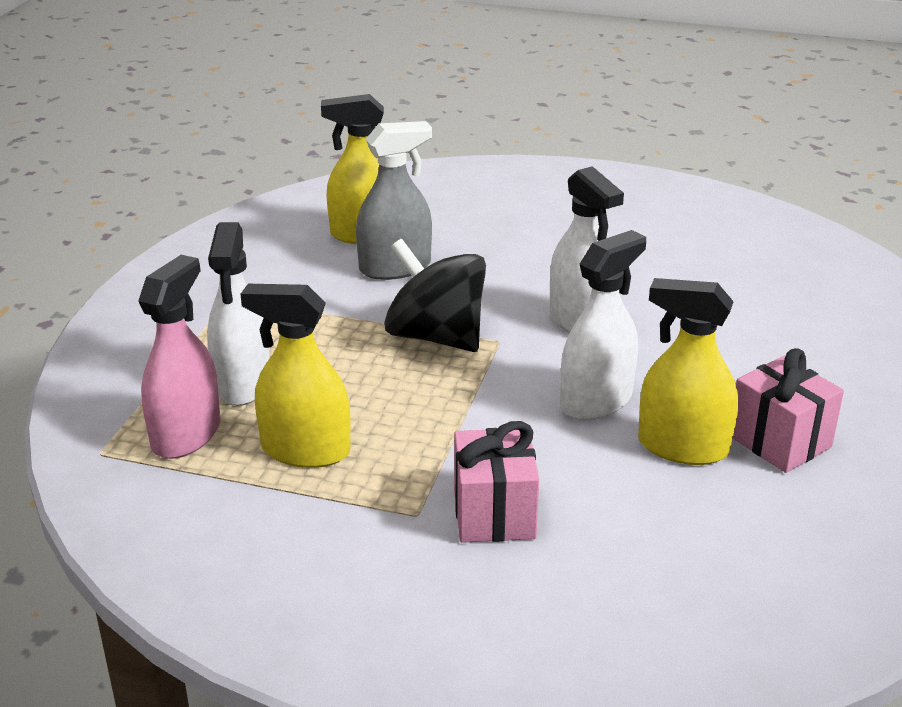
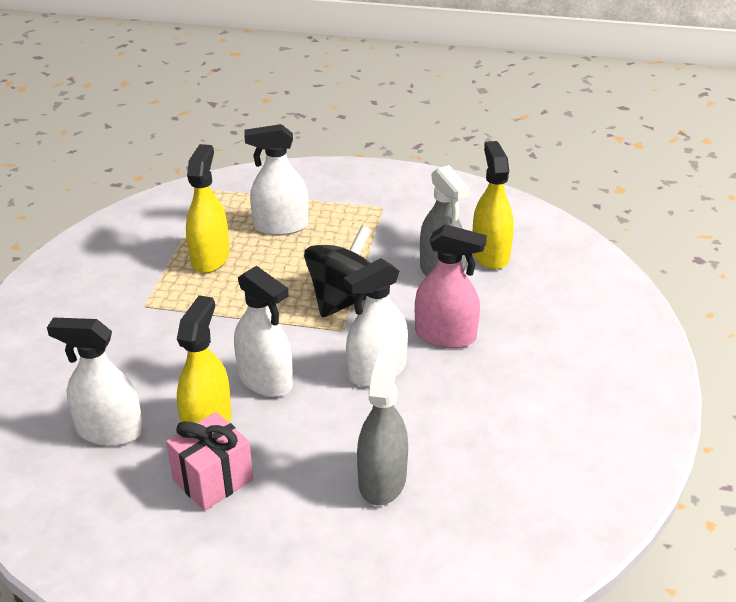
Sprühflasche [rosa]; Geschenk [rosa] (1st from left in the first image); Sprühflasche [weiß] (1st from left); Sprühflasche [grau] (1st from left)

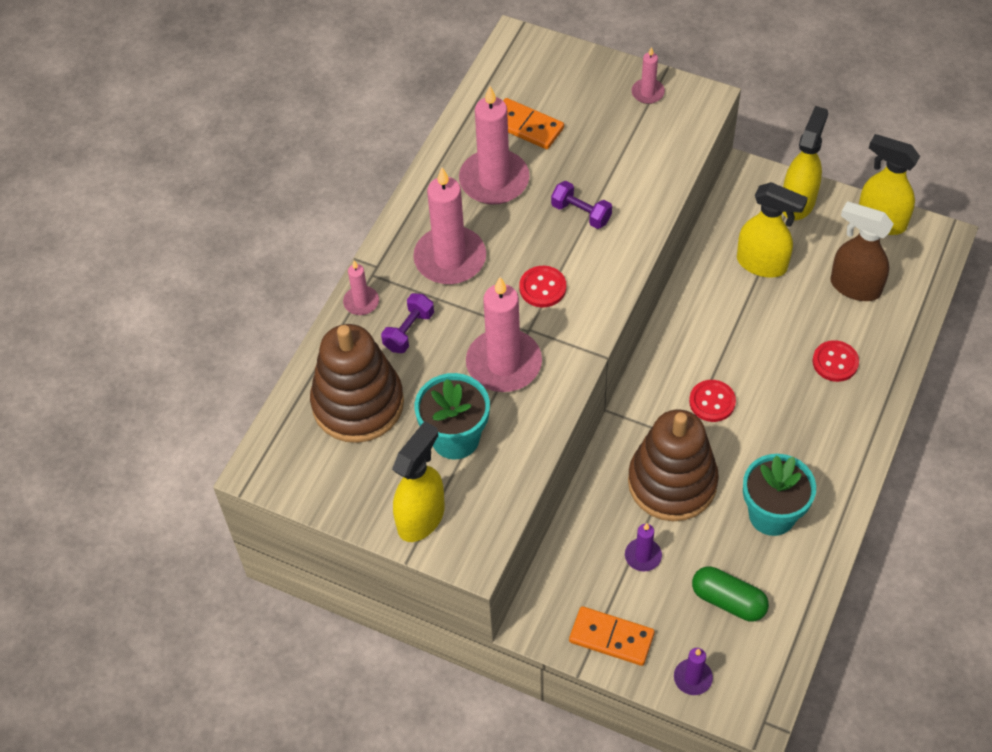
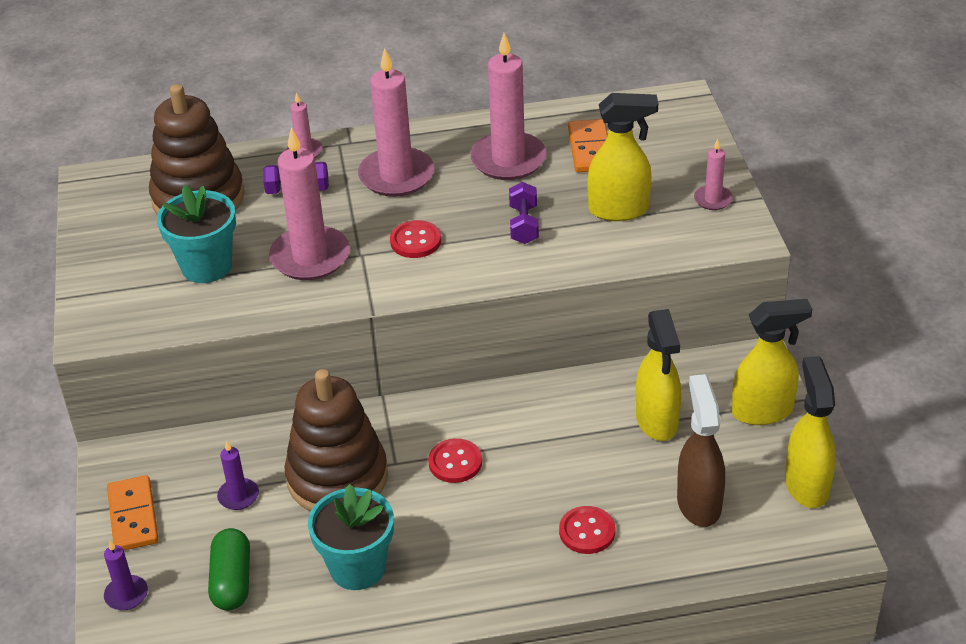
Sprühflasche [gelb] (1st from left)

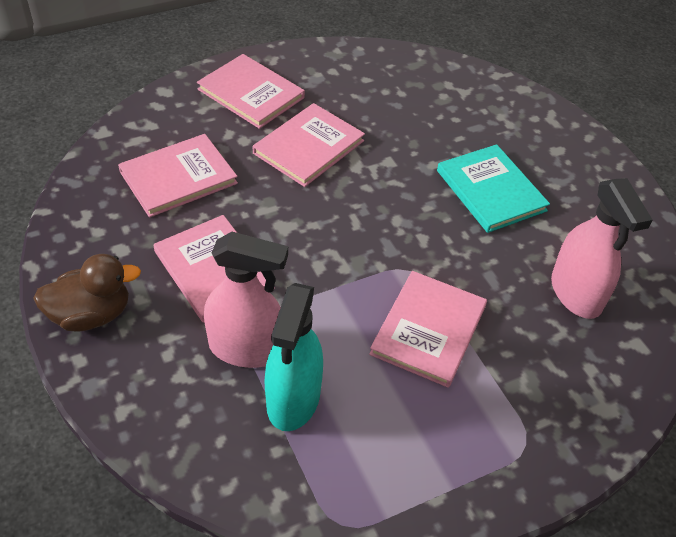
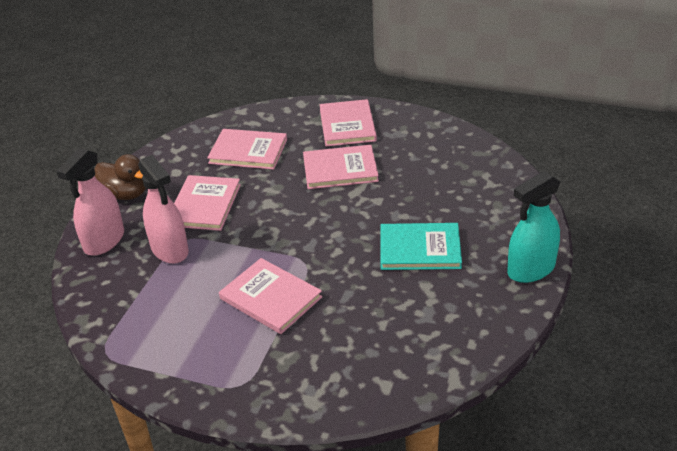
Sprühflasche [türkis]; Buch [rosa] (3rd from left); Buch [türkis]; Sprühflasche [rosa] (1st from left)

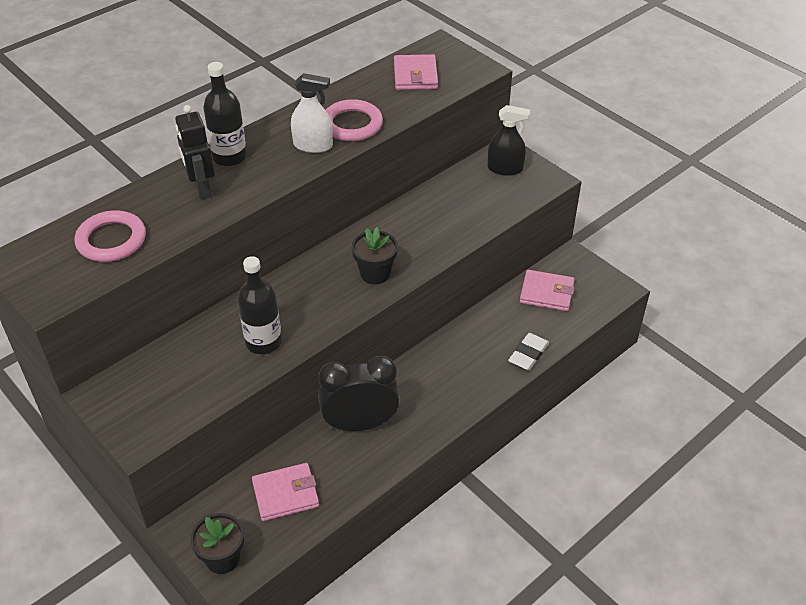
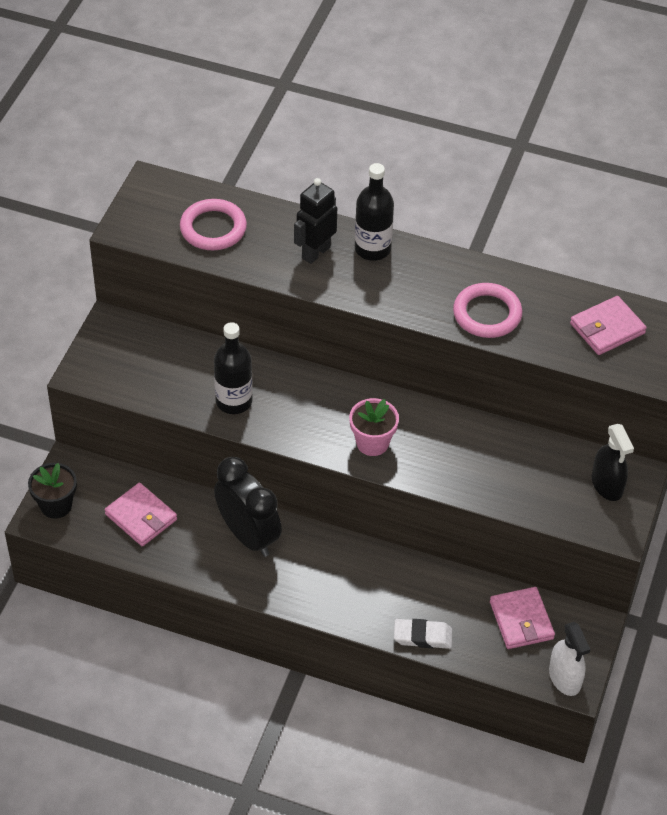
Sprühflasche [weiß]; Blumentopf [rosa]

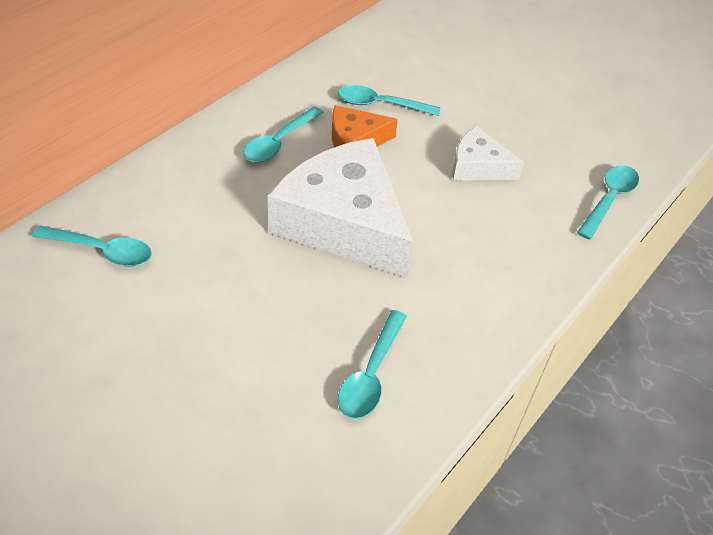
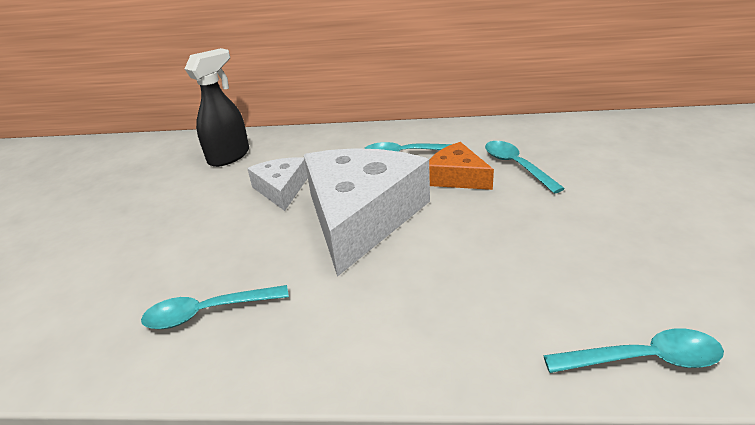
Sprühflasche [schwarz]; Käse [weiß] (1st from left)

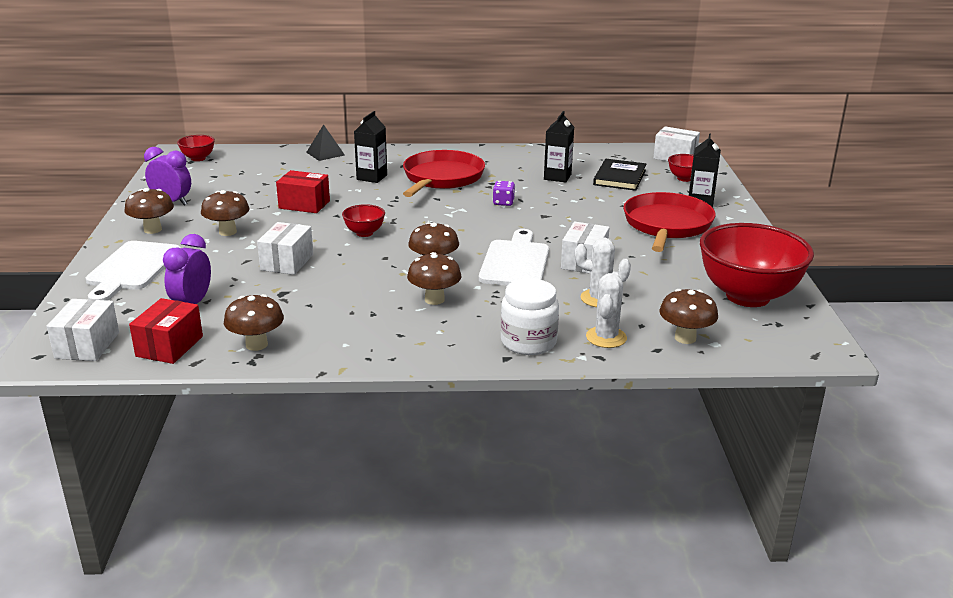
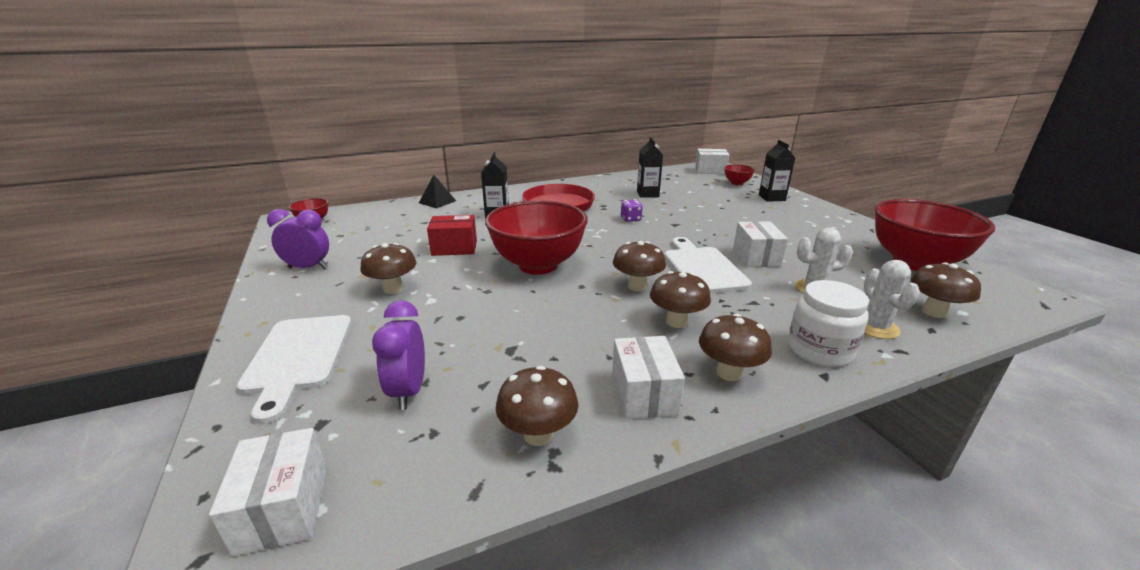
Pilz [braun] (5th from left); Schachtel [rot] (1st from left in the first image); Schachtel [weiß] (2nd from left); Schüssel [rot] (2nd from left); Buch [schwarz]; Pfanne [rot] (2nd from left in the first image)

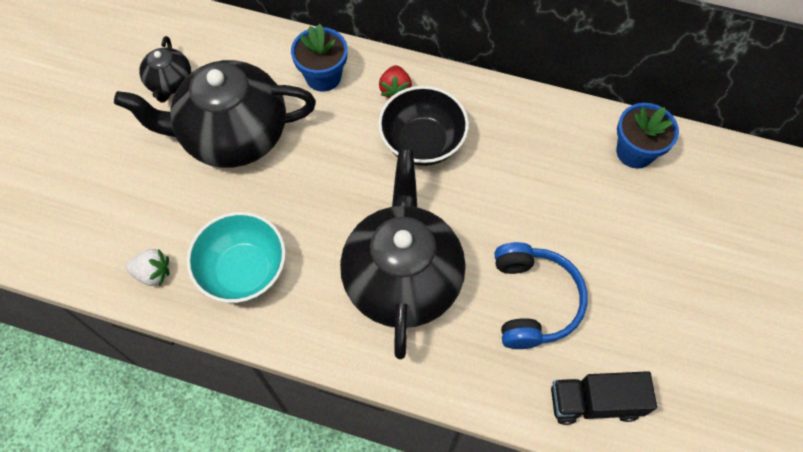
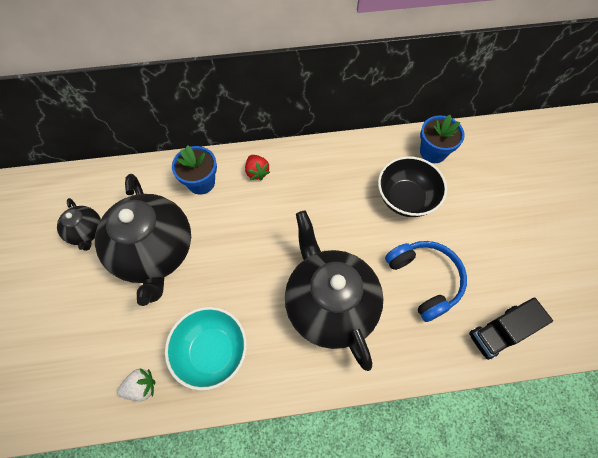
Teekanne [schwarz] (2nd from left); Schüssel [schwarz]

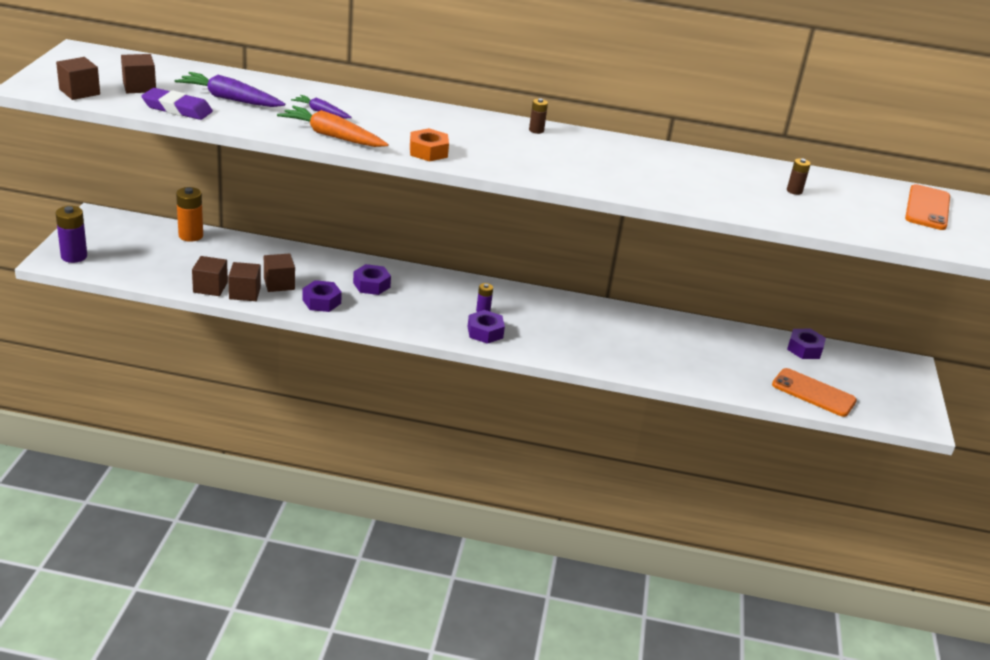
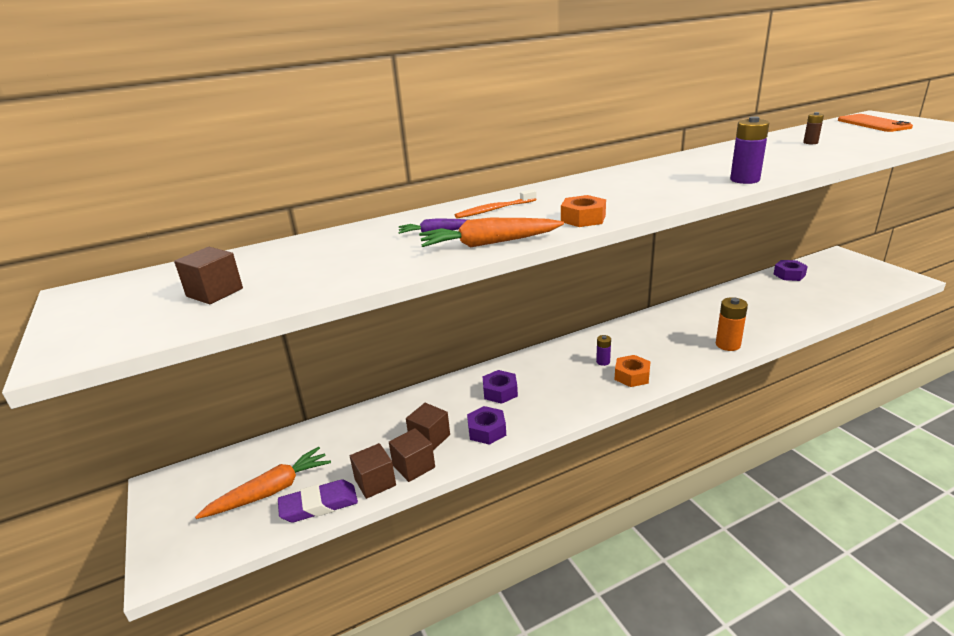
Kubus [braun] (1st from left in the first image); Batterie [lila] (2nd from left); Radiergummi [lila]; Karotte [lila] (1st from left in the first image); Batterie [orange]; Sechskantmutter [orange] (2nd from left); Batterie [braun] (1st from left in the first image); Handy [orange] (1st from left in the first image); Karotte [orange] (1st from left); Zahnbürste [orange]

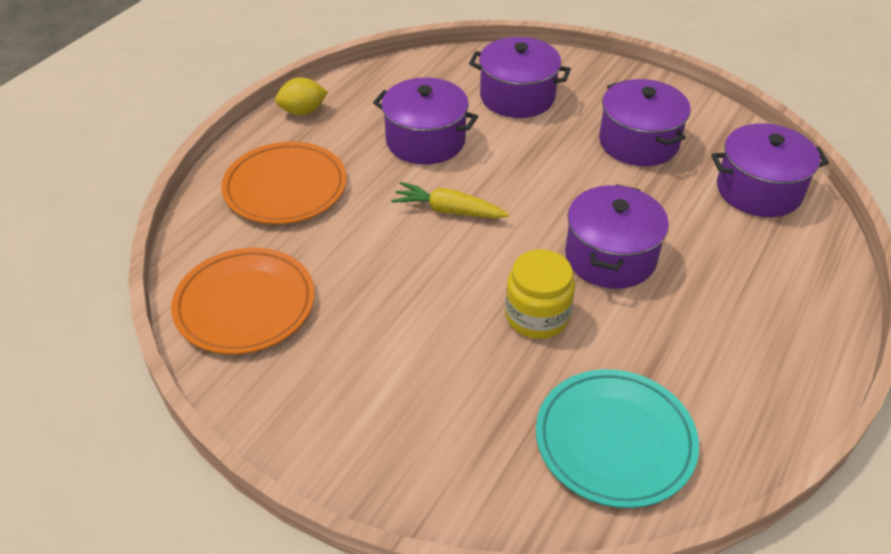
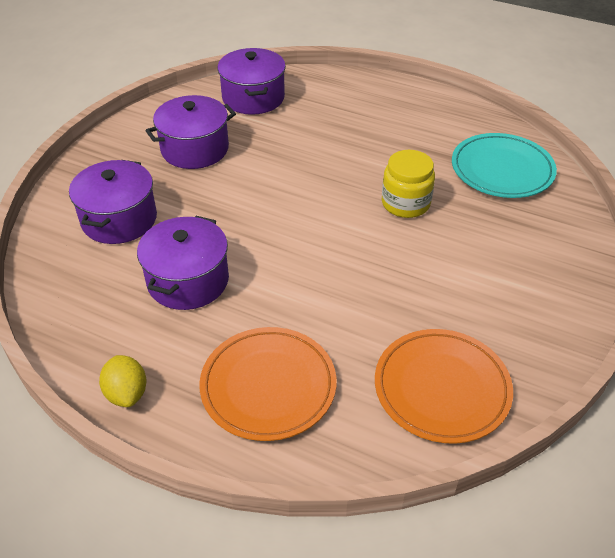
Karotte [gelb]; Kochtopf [lila] (3rd from left in the first image)

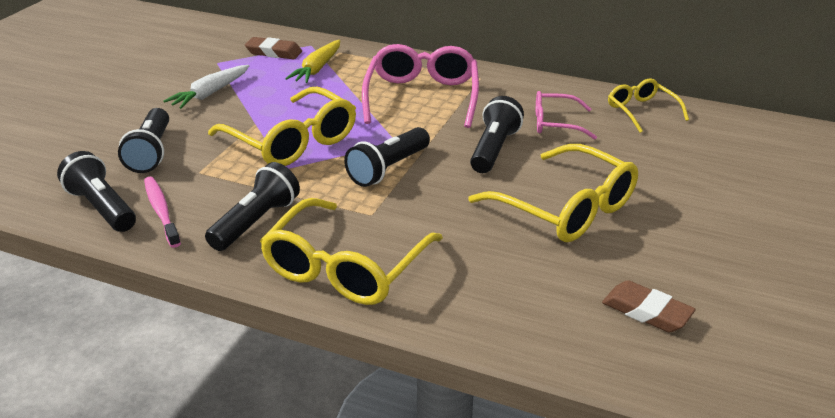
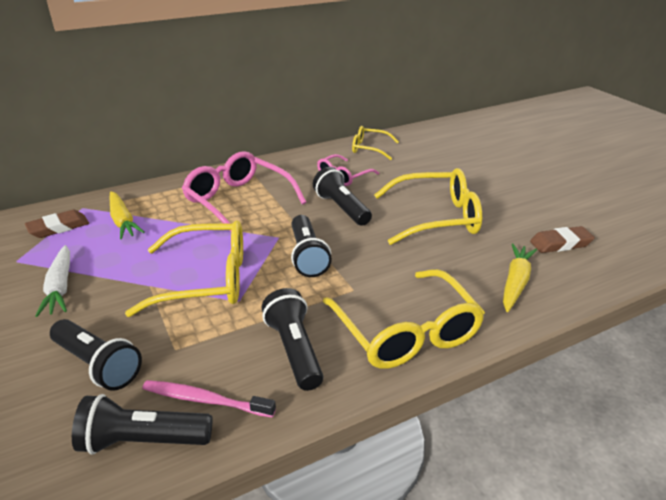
Karotte [gelb] (2nd from left)

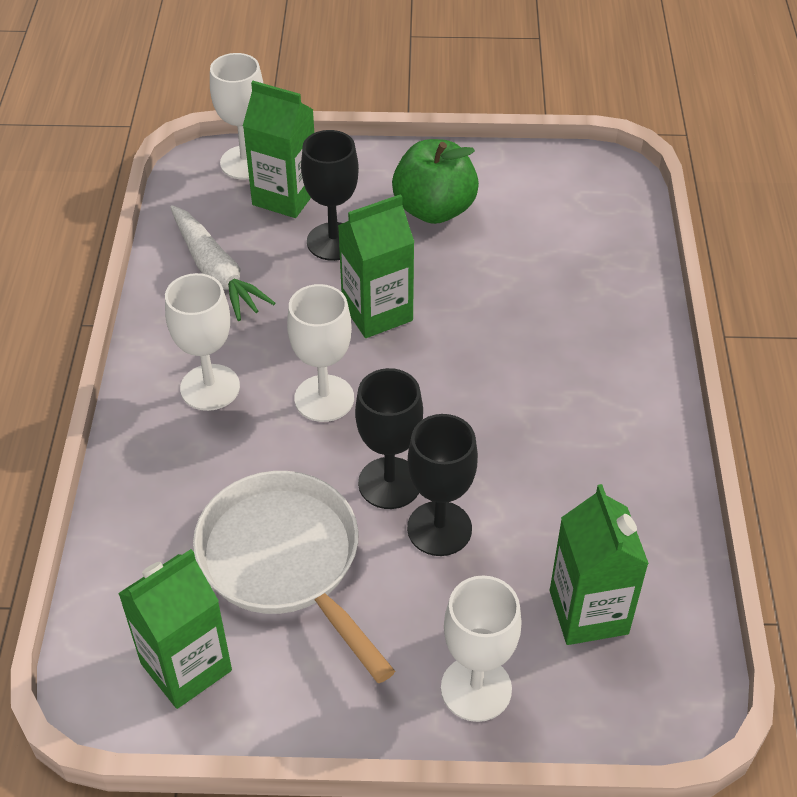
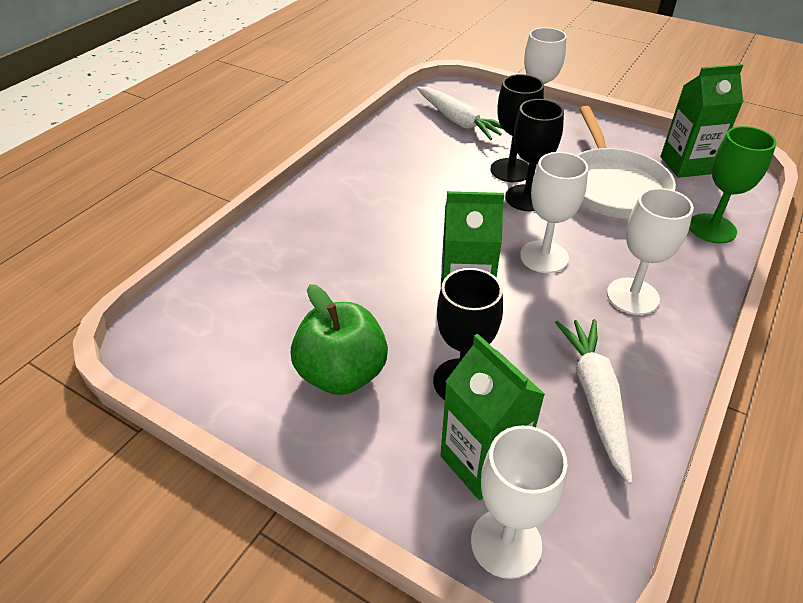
Karotte [weiß] (1st from left); Kelch [grün]

